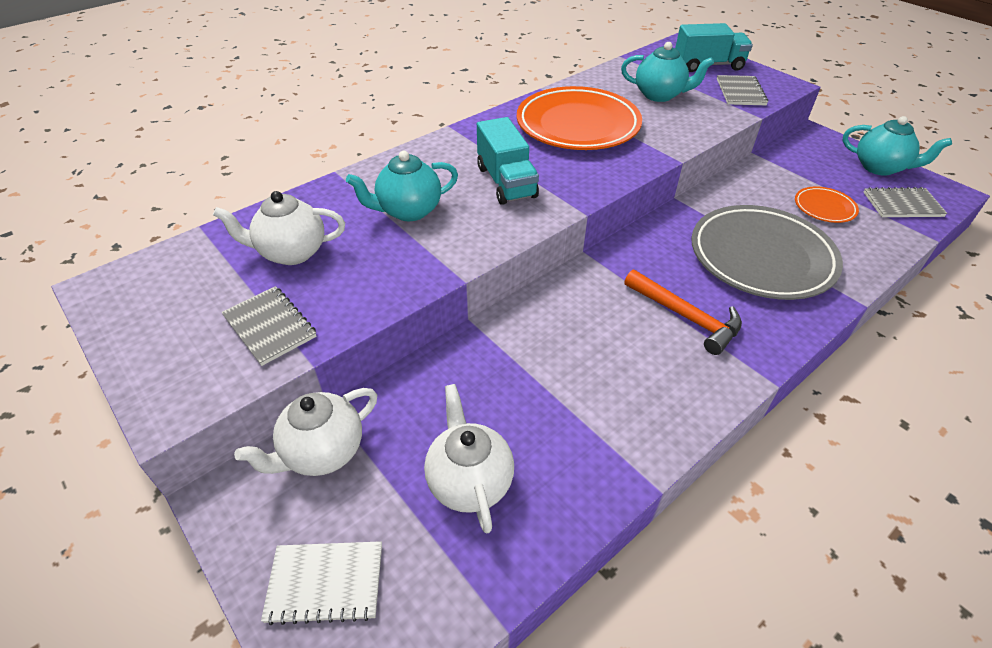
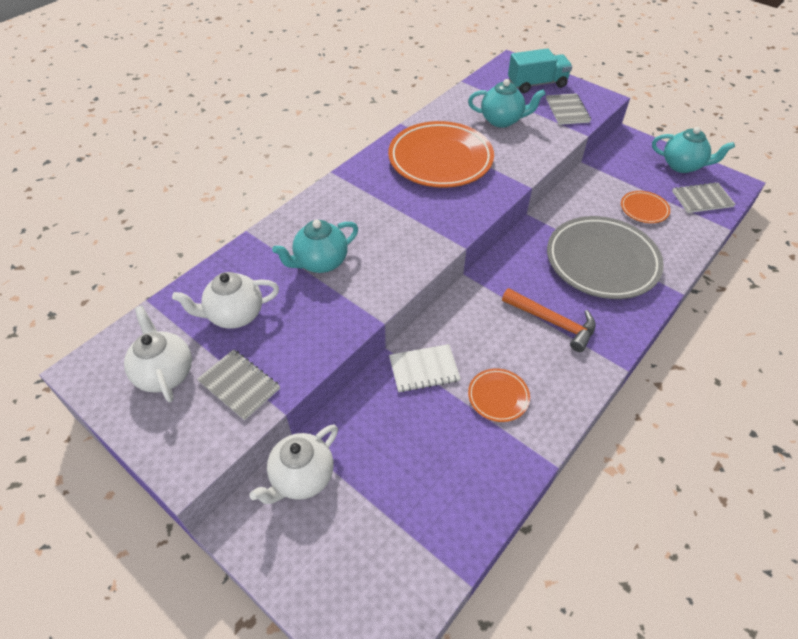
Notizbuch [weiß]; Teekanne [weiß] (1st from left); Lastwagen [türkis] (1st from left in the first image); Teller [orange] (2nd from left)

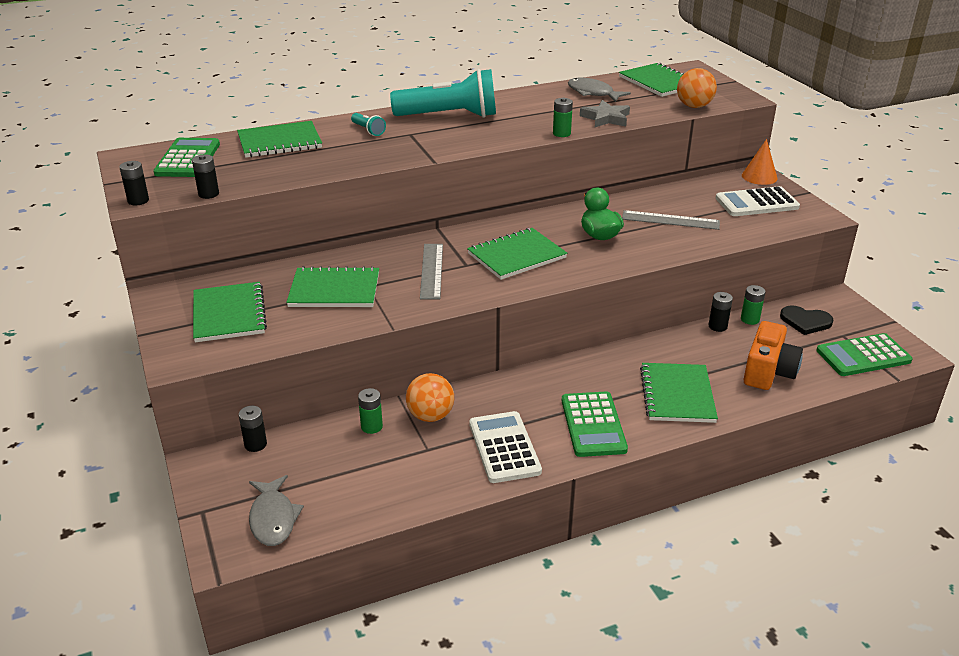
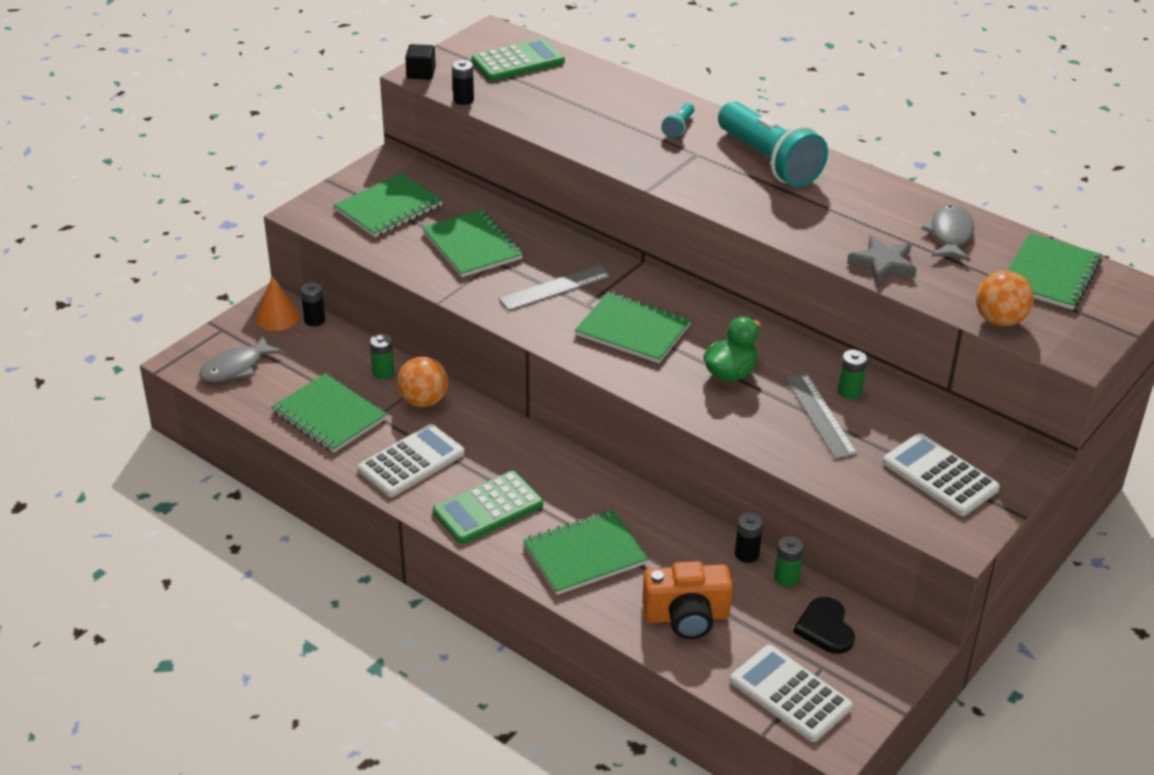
Kubus [schwarz]; Notizbuch [grün] (1st from left); Batterie [grün] (3rd from left); Kegel [orange]; Taschenrechner [weiß] (2nd from left)

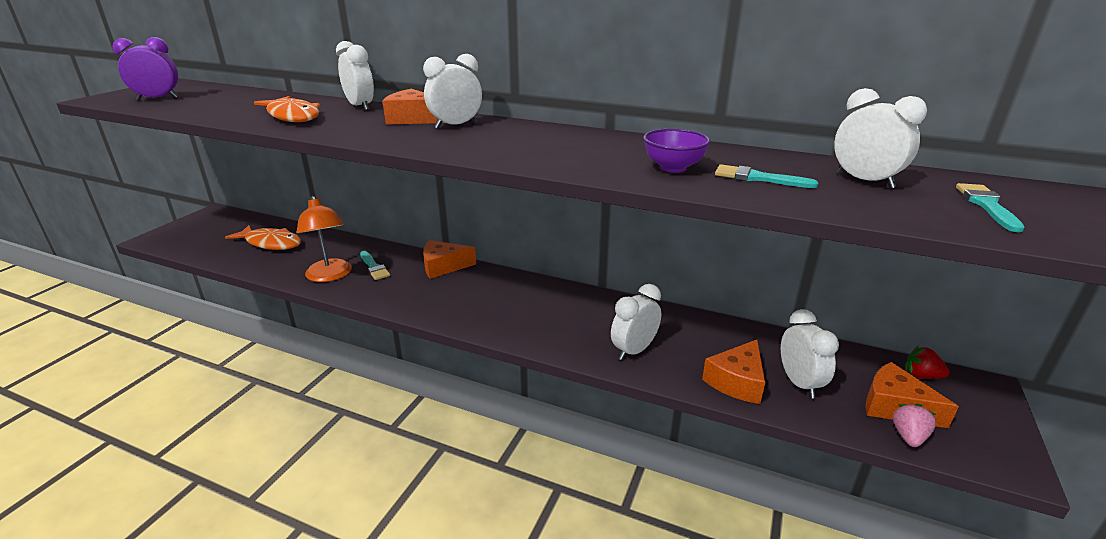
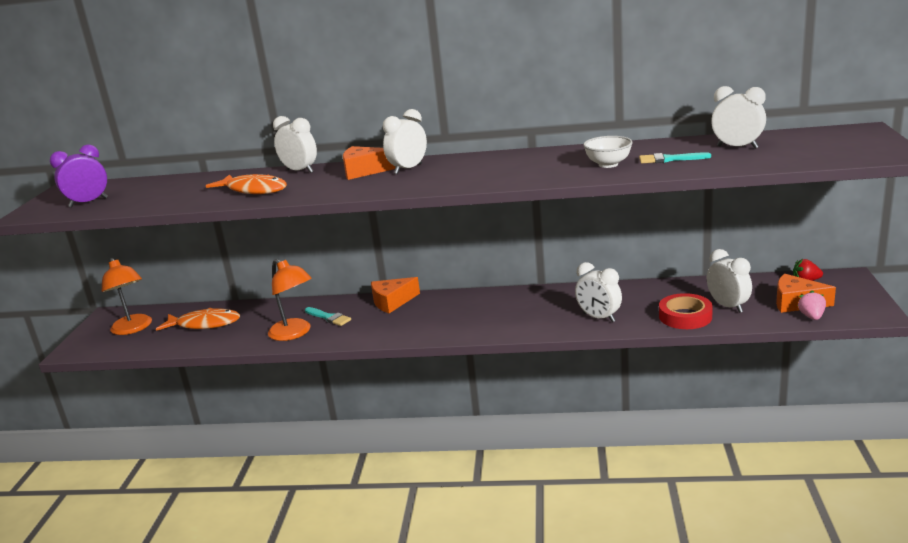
Wecker [weiß] (3rd from left); Schüssel [weiß]; Klebeband [rot]; Pinsel [türkis] (3rd from left in the first image); Lampe [orange] (1st from left)

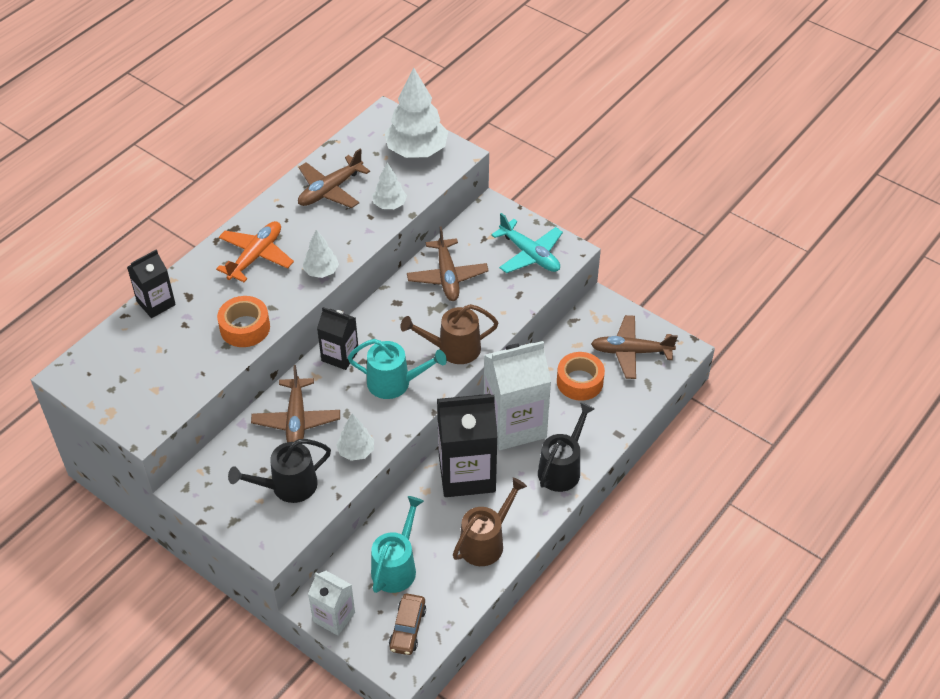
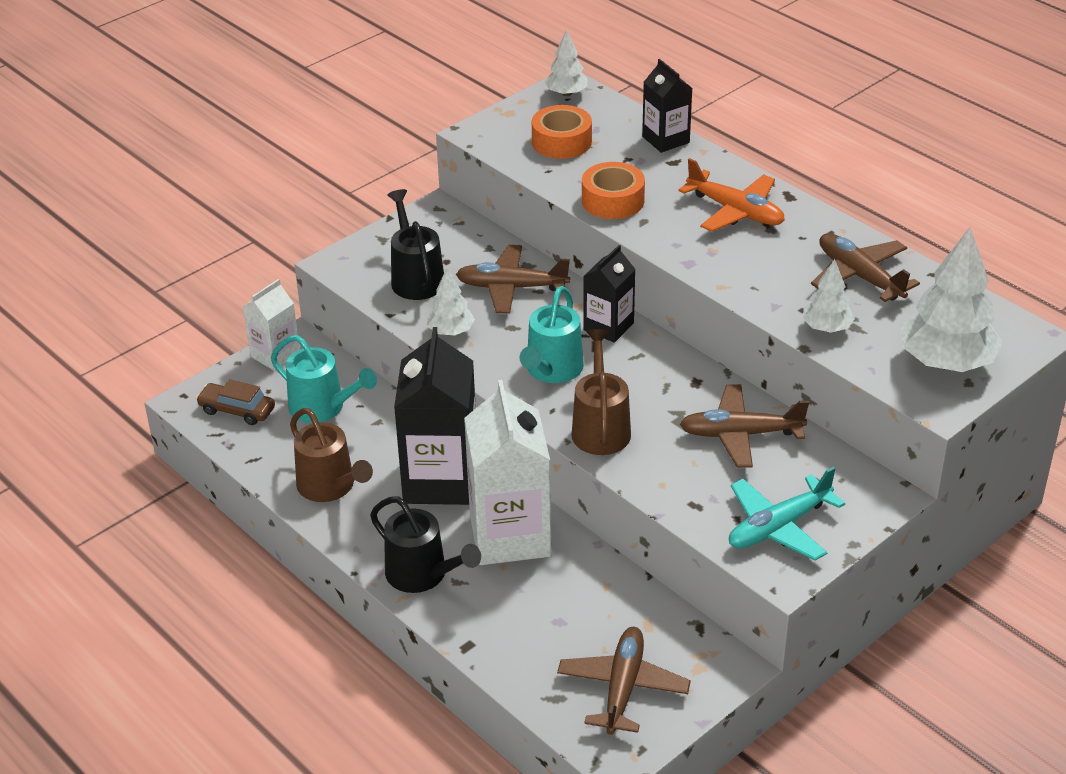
Baum [weiß] (2nd from left); Klebeband [orange] (1st from left)

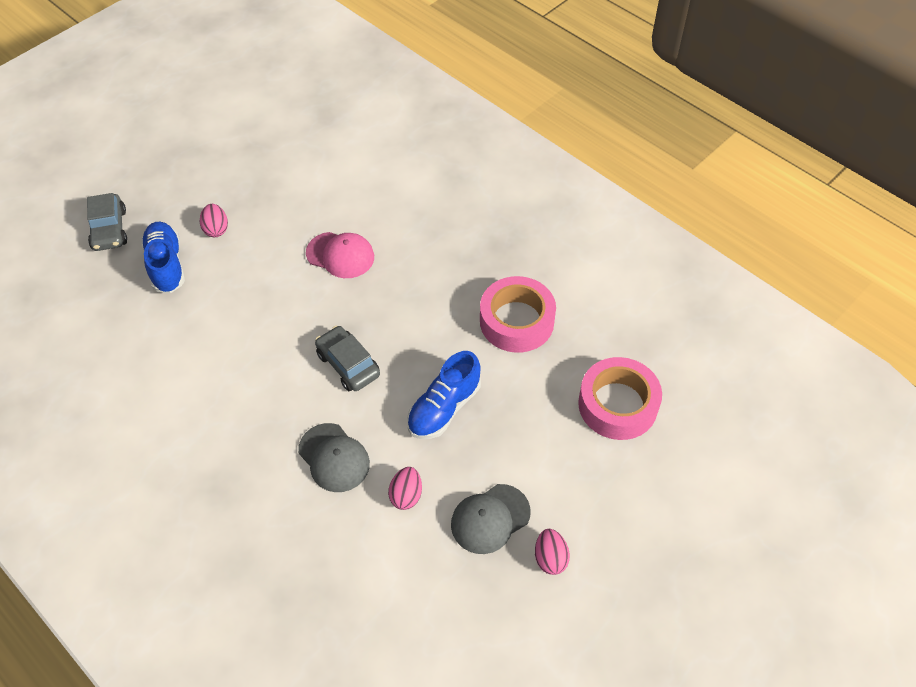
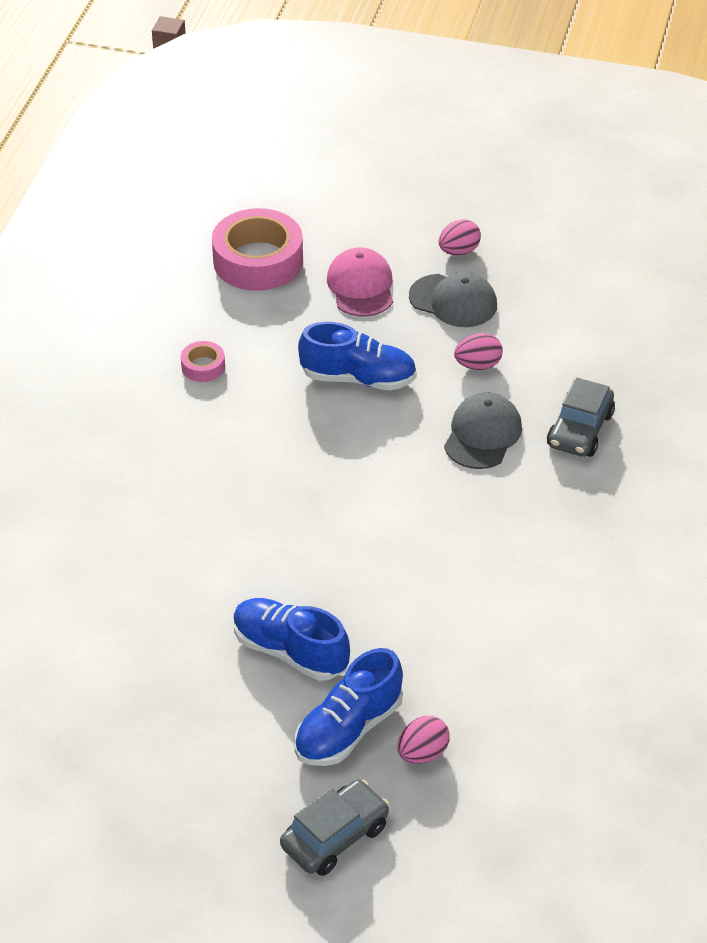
Ei [rosa] (1st from left); Kappe [rosa]; Auto [grau] (2nd from left); Klebeband [rosa] (1st from left); Schuh [blau] (1st from left)

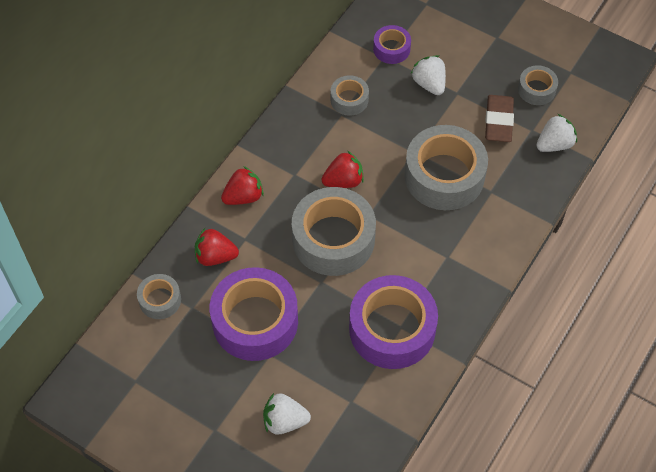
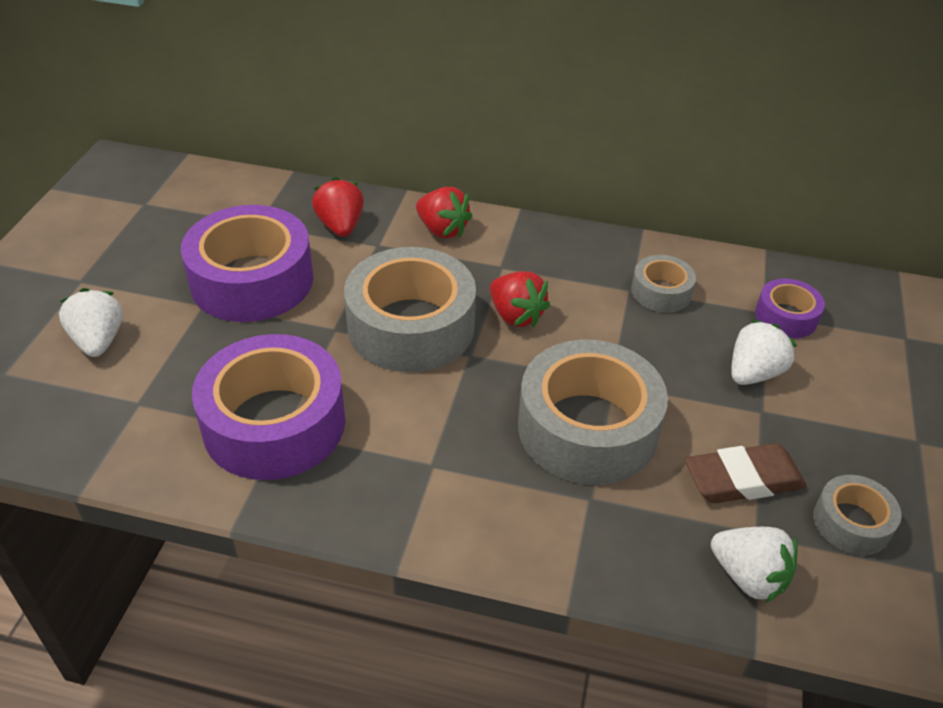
Klebeband [grau] (1st from left in the first image)

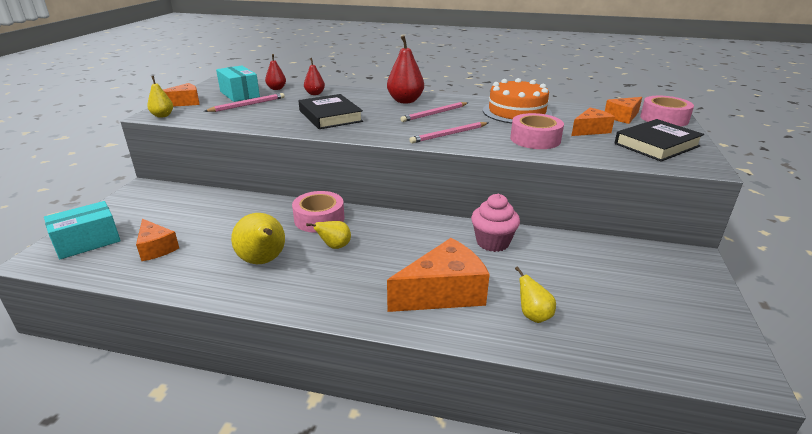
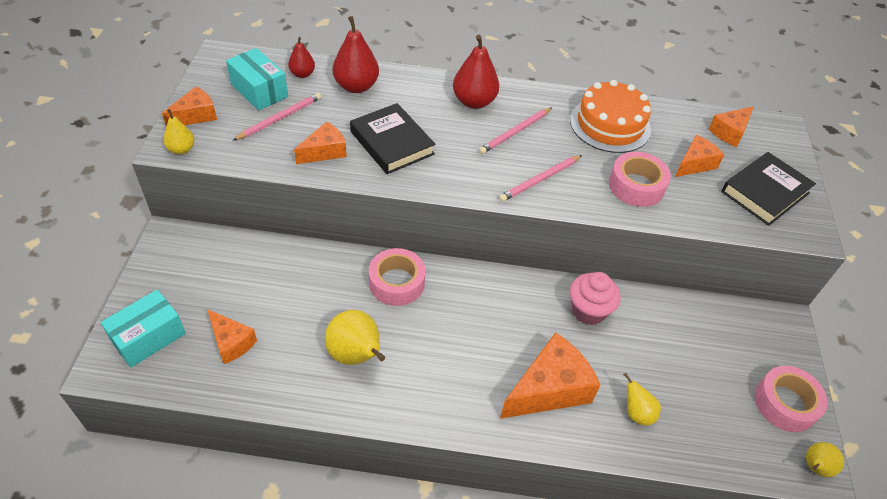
Birne [rot] (2nd from left); Birne [gelb] (4th from left); Klebeband [rosa] (3rd from left); Käse [orange] (3rd from left)

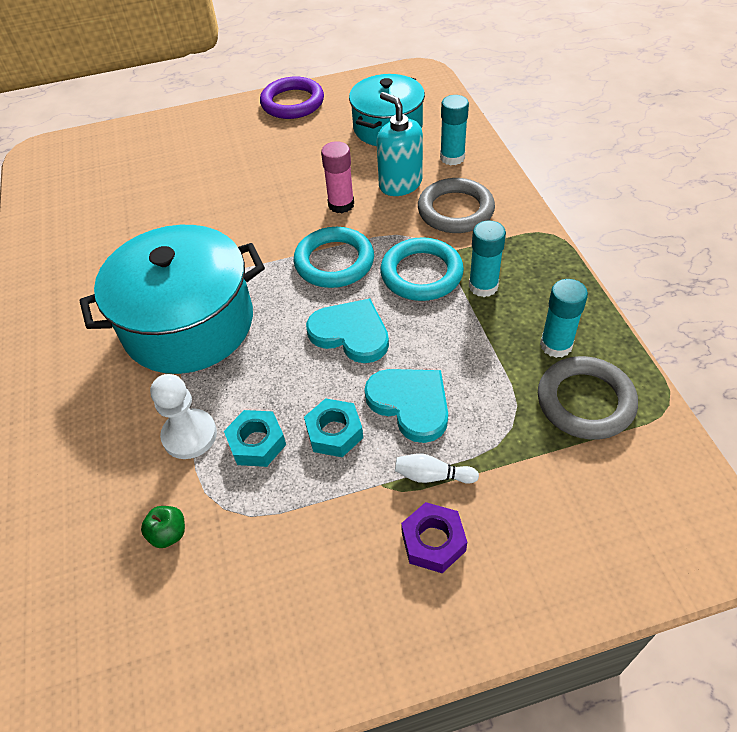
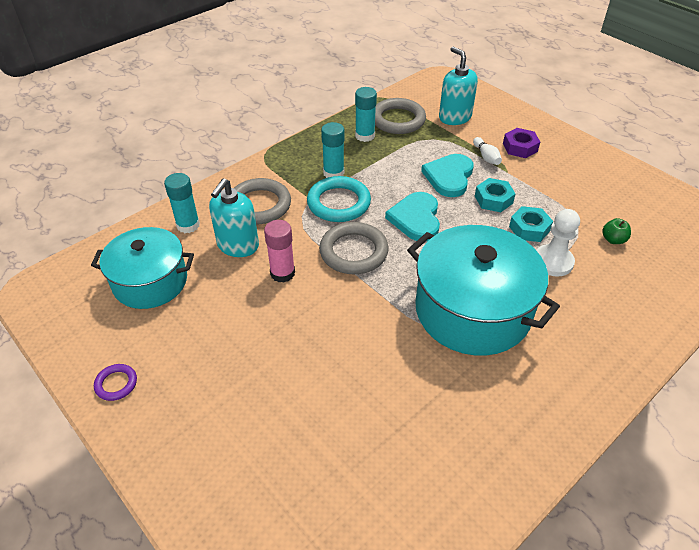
Ring [lila]; Ring [grau] (2nd from left); Seifenspender [türkis] (2nd from left)

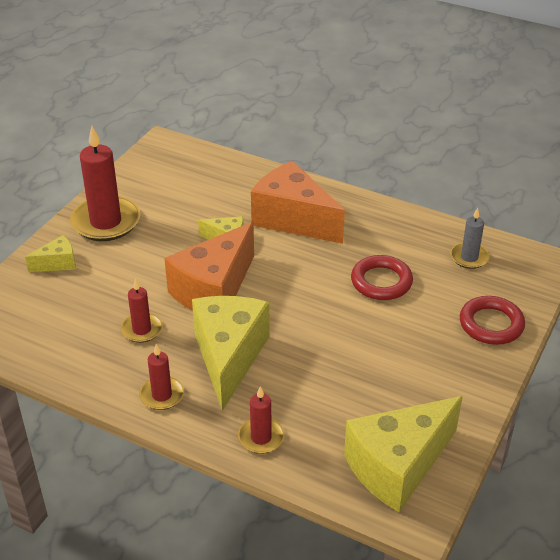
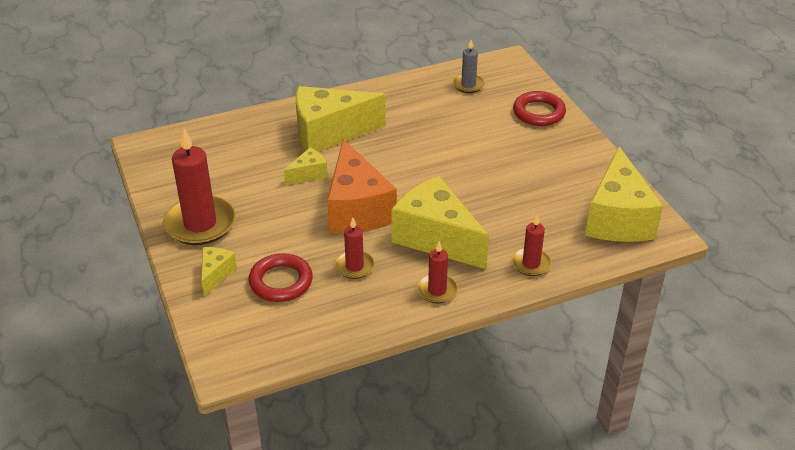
Käse [gelb] (3rd from left); Ring [rot] (1st from left)

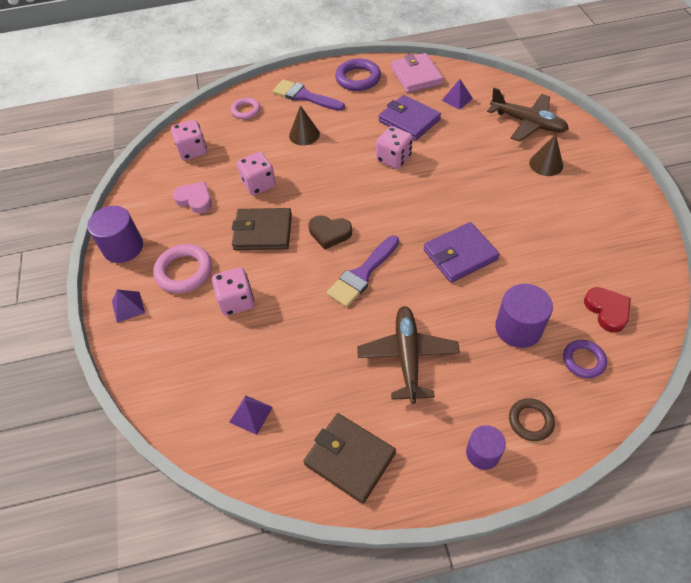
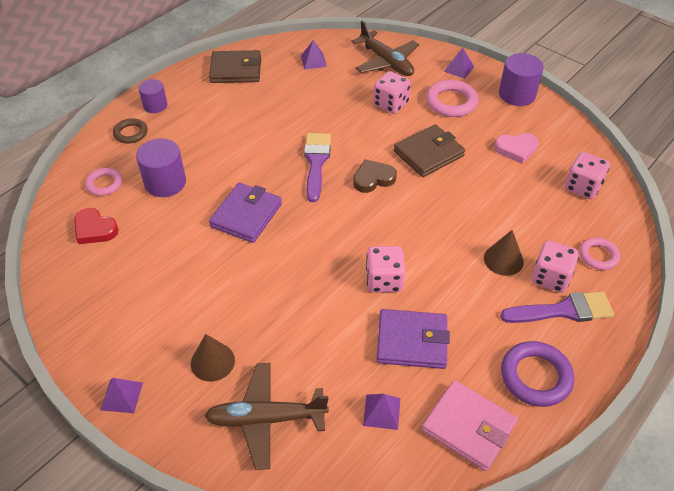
Spielwürfel [rosa] (3rd from left); Flugzeug [braun] (2nd from left); Ring [rosa] (1st from left); Pyramide [lila] (1st from left)

